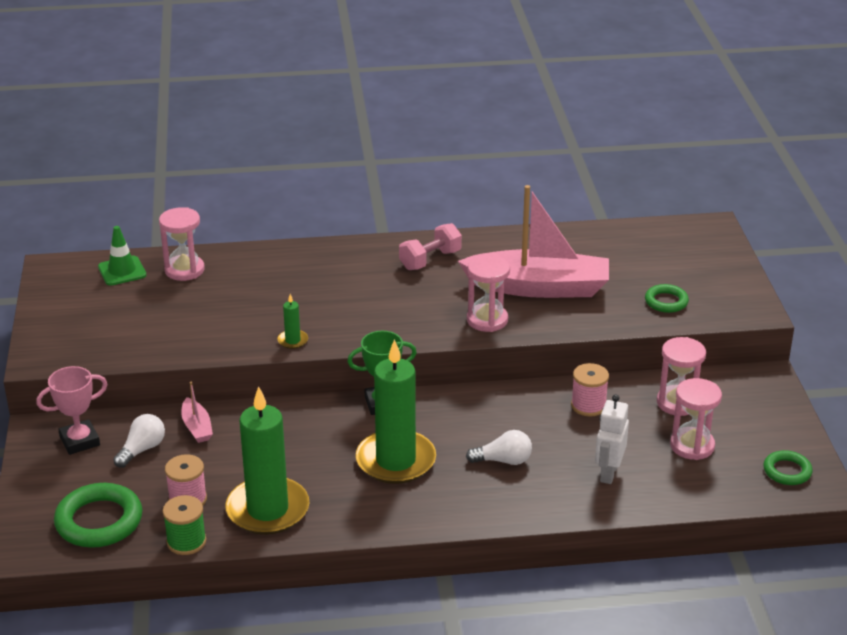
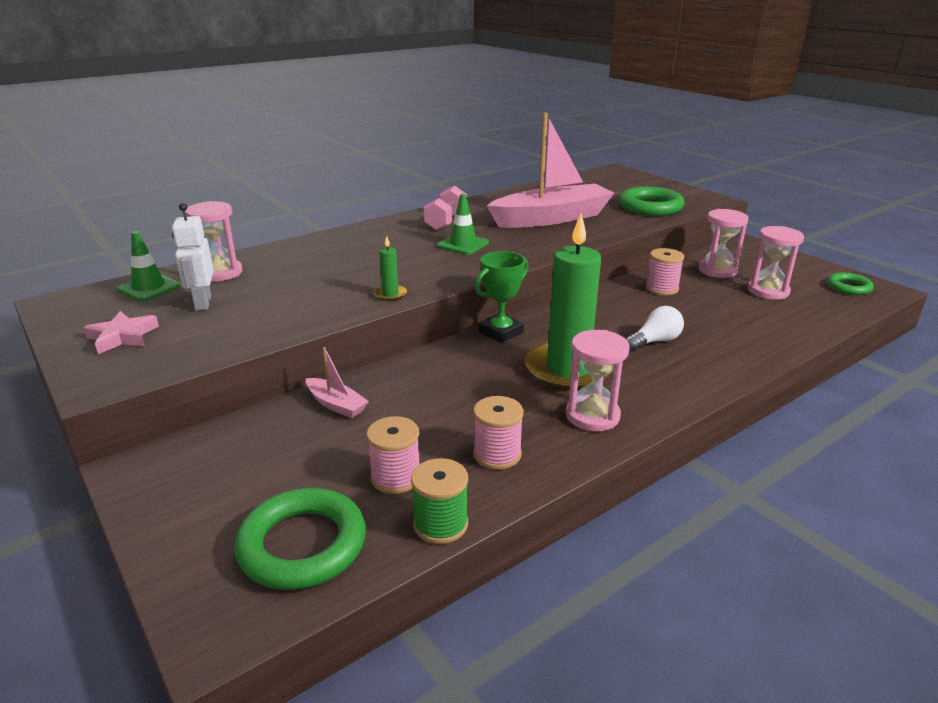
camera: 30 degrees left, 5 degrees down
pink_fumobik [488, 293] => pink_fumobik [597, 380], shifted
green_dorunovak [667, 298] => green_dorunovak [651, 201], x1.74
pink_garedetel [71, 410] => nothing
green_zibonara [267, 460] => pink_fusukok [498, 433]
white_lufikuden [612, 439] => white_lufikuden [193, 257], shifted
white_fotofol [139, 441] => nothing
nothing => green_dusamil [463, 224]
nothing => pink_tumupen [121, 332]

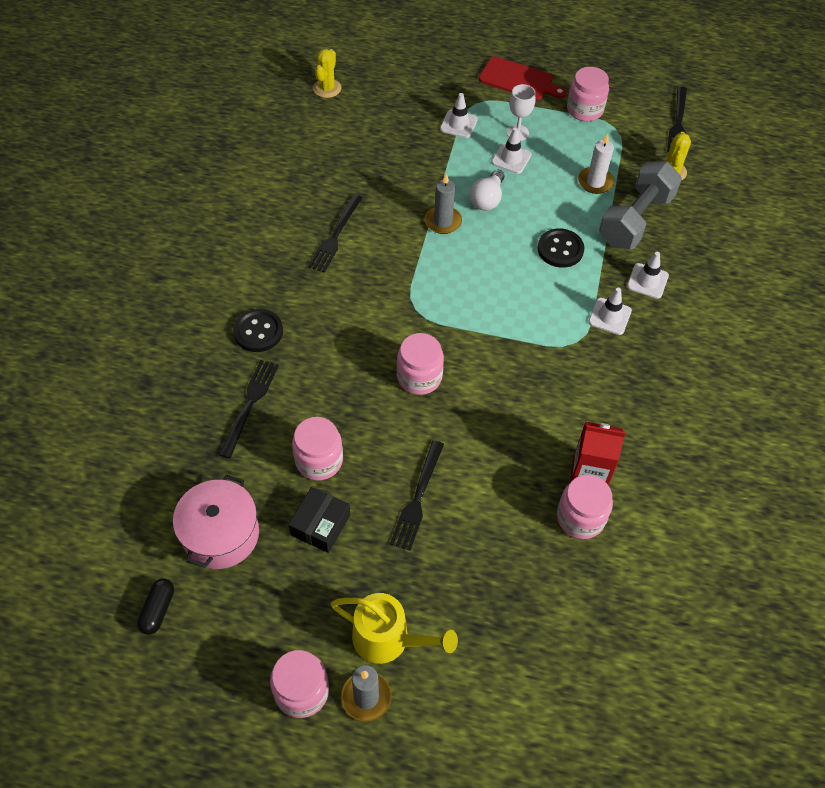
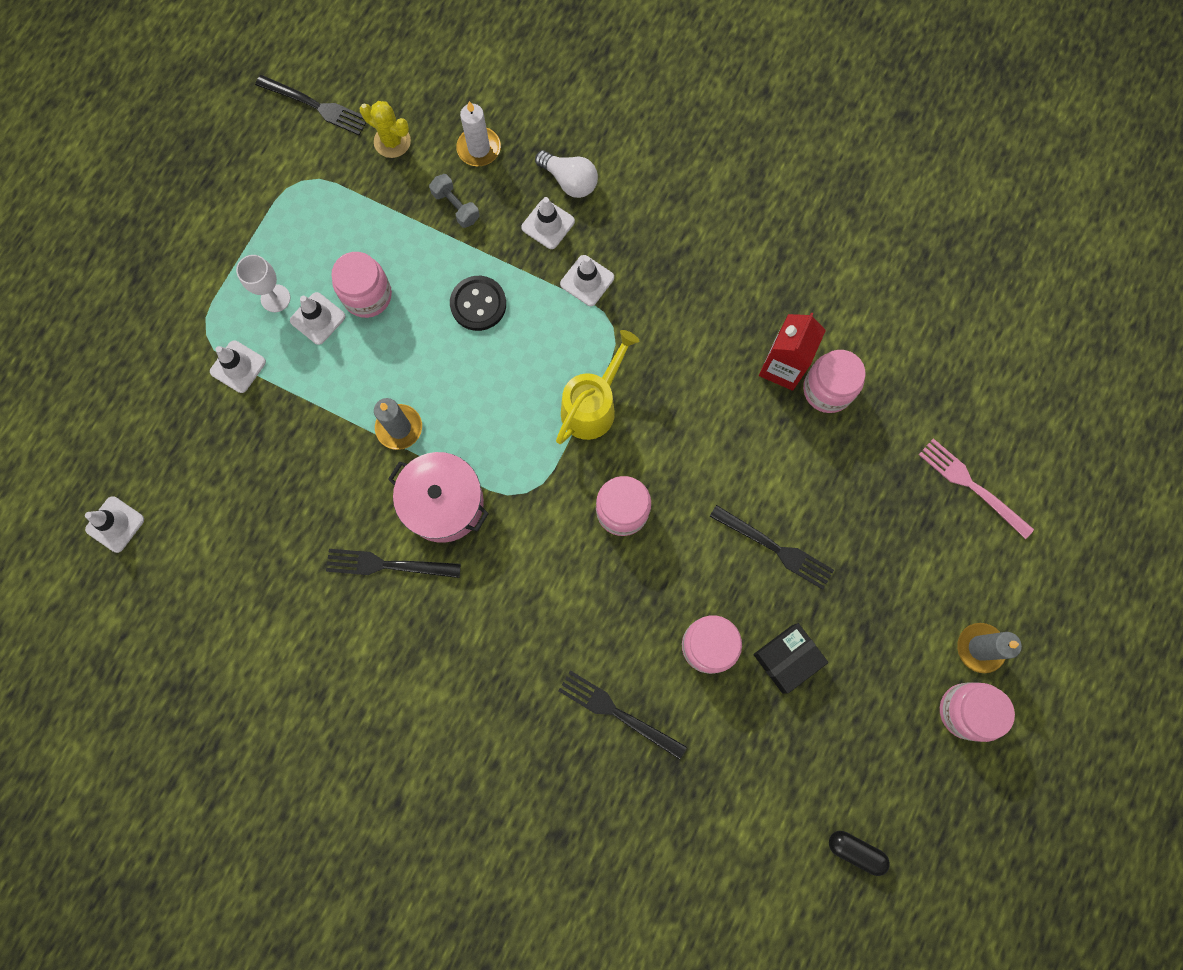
camera: 75 degrees left, 20 degrees up
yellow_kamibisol [327, 73] => white_dusamil [114, 524]
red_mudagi [523, 78] => nothing
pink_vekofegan [588, 94] => pink_vekofegan [361, 285], shifted
white_zibonara [596, 164] => white_zibonara [478, 133], shifted
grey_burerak [640, 205] => grey_burerak [454, 201], x0.46
white_fotofol [487, 190] => white_fotofol [566, 174], shifted
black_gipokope [335, 233] => black_gipokope [393, 563], 150 degrees clockwise
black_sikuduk [258, 330] => nothing
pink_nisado [216, 522] => pink_nisado [438, 497], shifted
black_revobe [319, 520] => black_revobe [790, 658], 75 degrees counterclockwise
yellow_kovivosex [394, 628] => yellow_kovivosex [597, 387], shifted
nothing => pink_gipokope [976, 489]

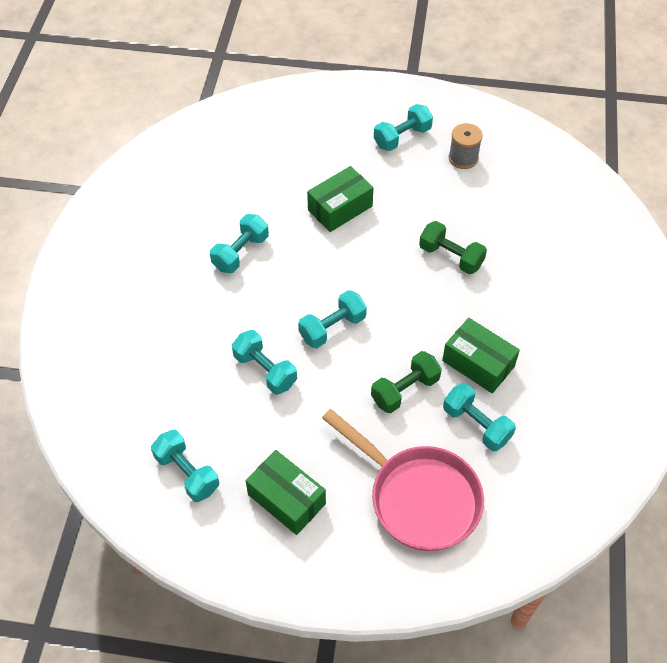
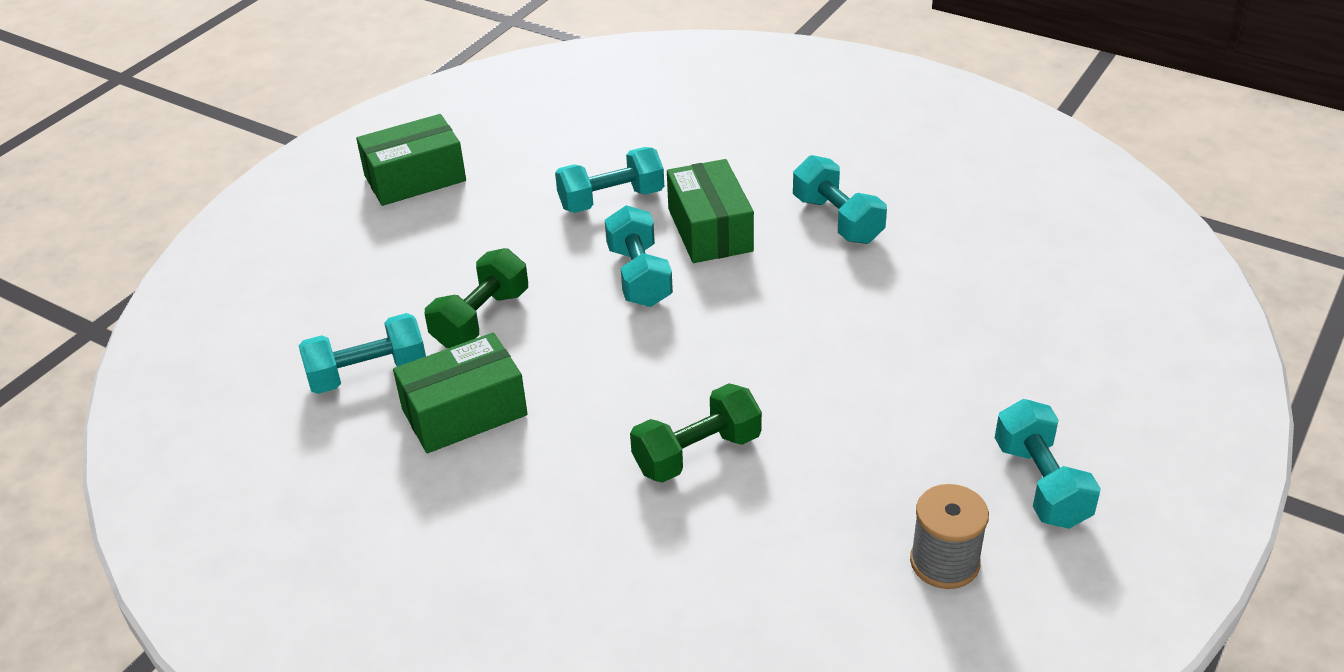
camera: 115 degrees right, 15 degrees down
green_revobe [340, 199] => green_revobe [710, 211], shifted
green_burerak [406, 382] => green_burerak [476, 298], 45 degrees clockwise
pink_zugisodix [403, 480] => nothing
turquoise_burerak [185, 466] => nothing

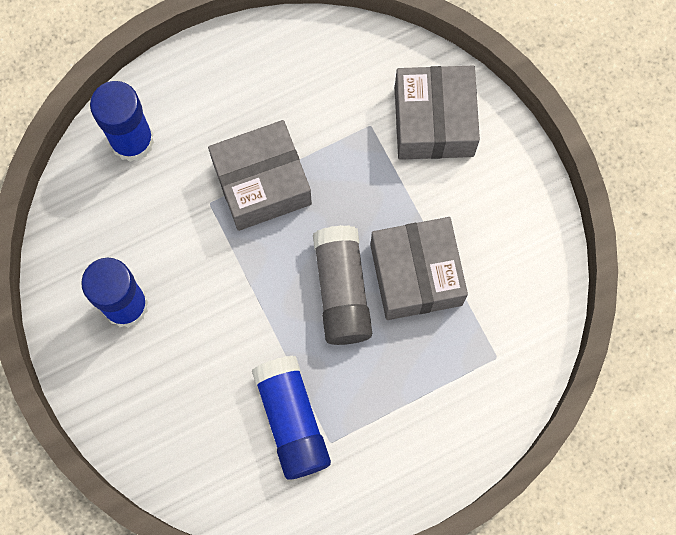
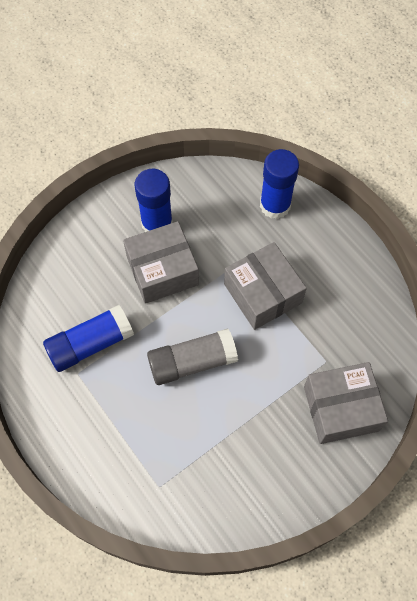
camera: 80 degrees right, 10 degrees down
grey_revobe [419, 268] => grey_revobe [161, 262], shifted

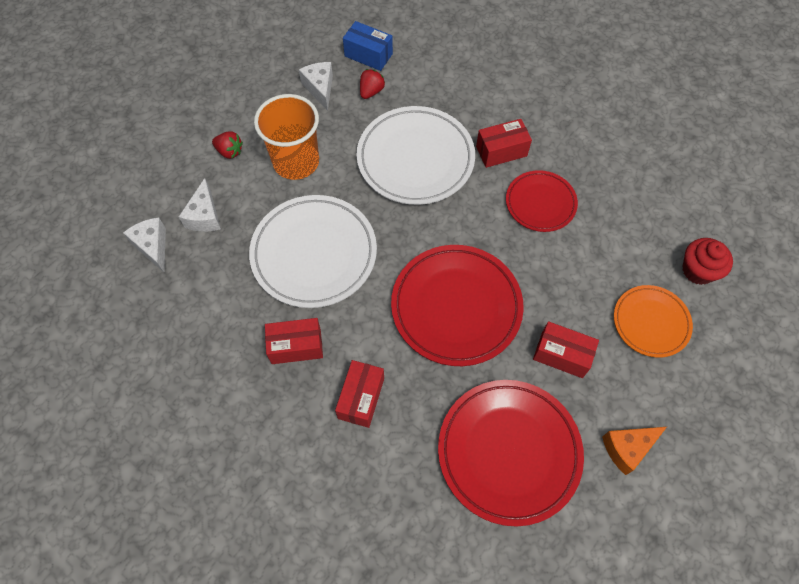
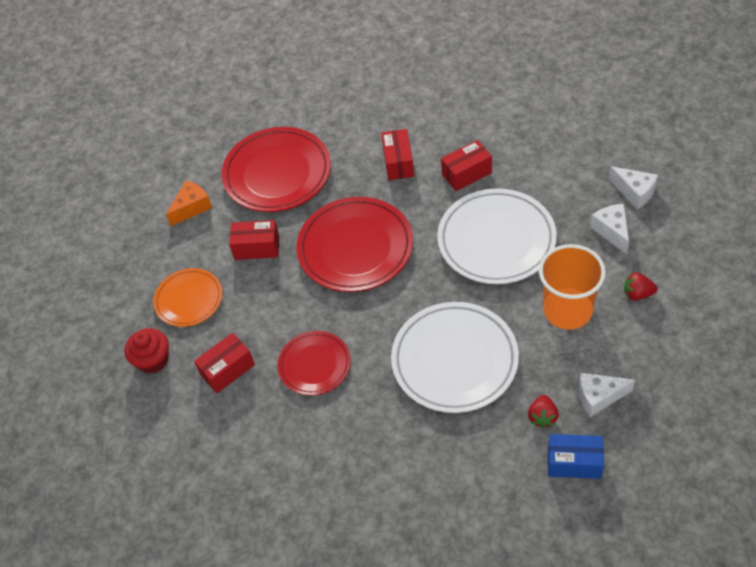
camera: 165 degrees right, 10 degrees down
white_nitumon [316, 86] => white_nitumon [607, 395], 120 degrees clockwise
red_revobe [504, 143] => red_revobe [224, 363], shifted

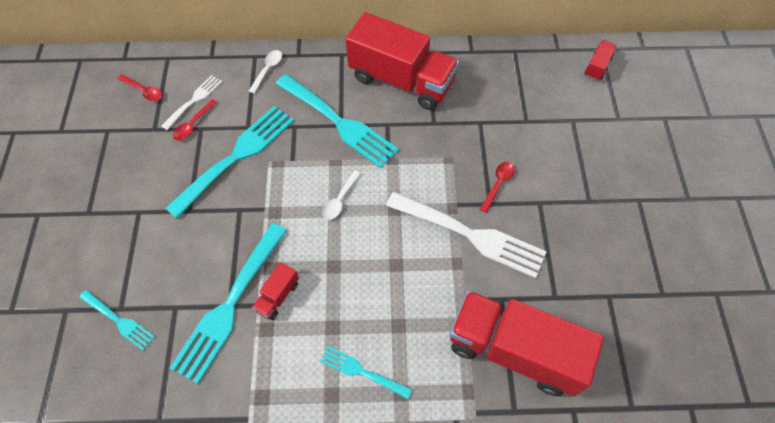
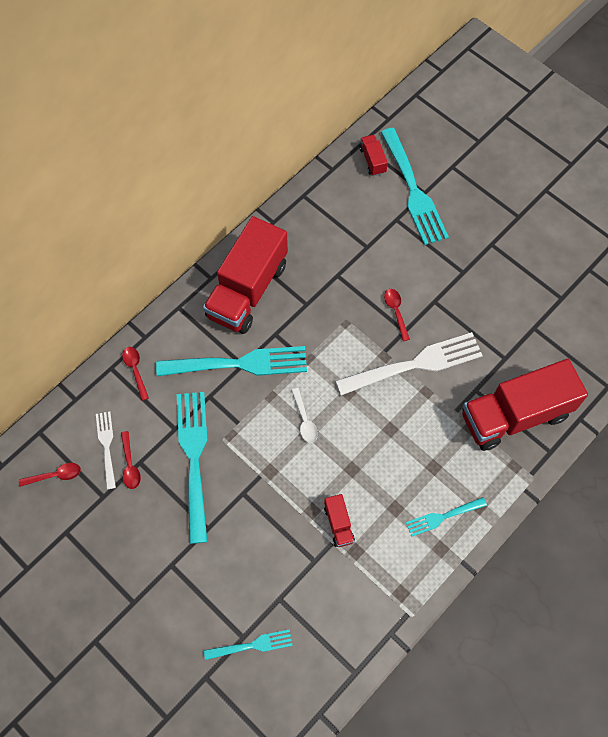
camera: 45 degrees left, 5 degrees up
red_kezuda [402, 61] => red_kezuda [245, 275], 135 degrees clockwise
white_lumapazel [265, 72] => red_lumapazel [135, 374]
turquoise_gipokope [228, 303] => turquoise_gipokope [415, 186], shifted

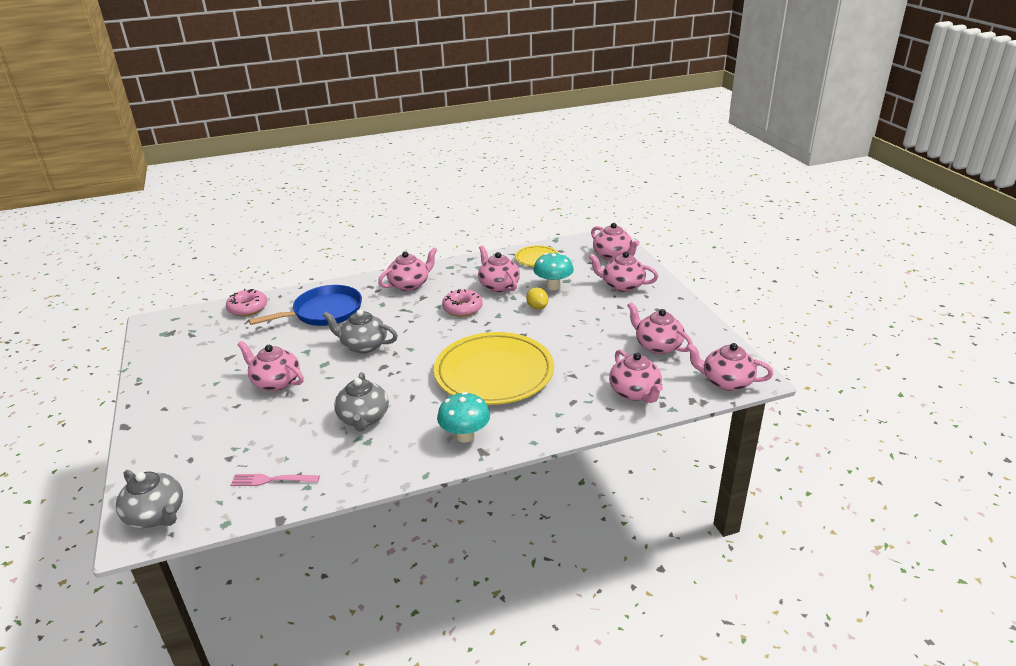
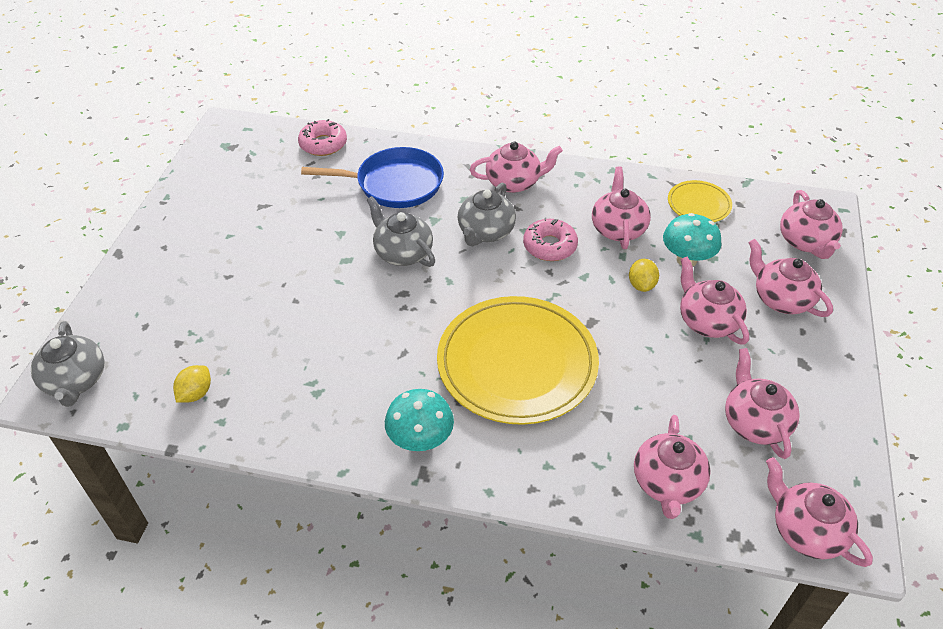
camera: 30 degrees right, 15 degrees up
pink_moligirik [270, 366] => pink_moligirik [714, 301], shifted
grey_moligirik [361, 402] => grey_moligirik [487, 214], shifted
pink_gipokope [275, 480] => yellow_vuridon [192, 384]

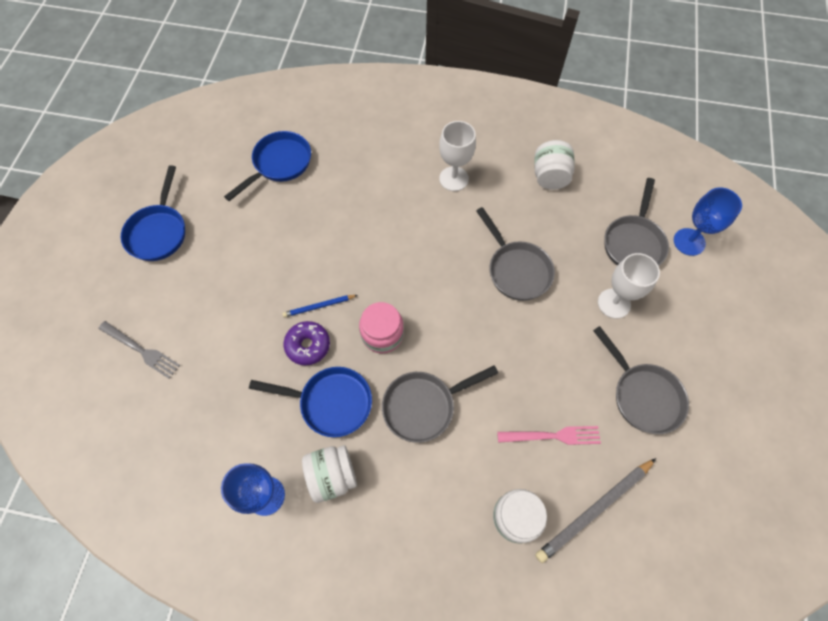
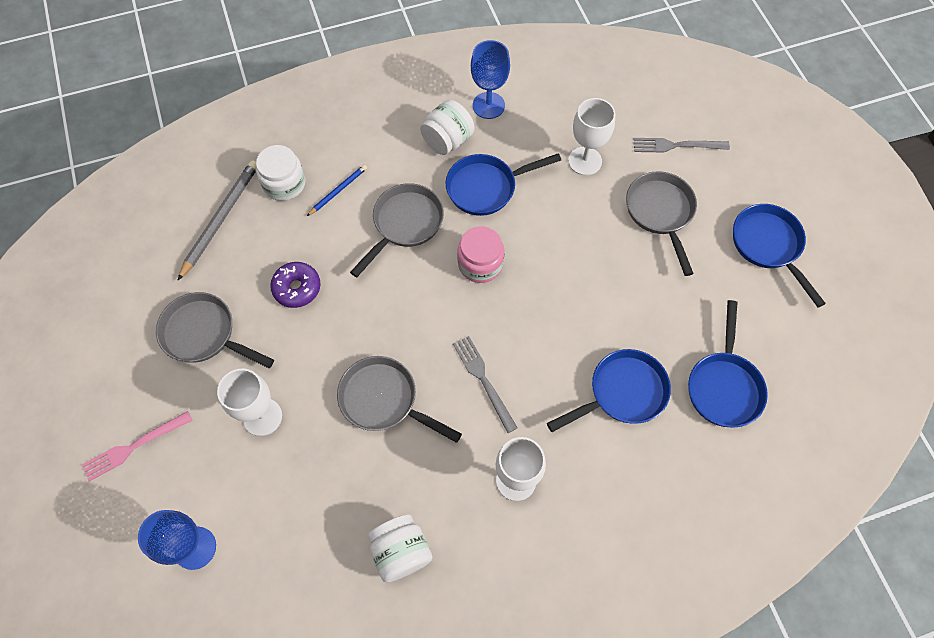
camera: 150 degrees right, 0 degrees up
grey_zugisodix [636, 222] => grey_zugisodix [661, 223], shifted
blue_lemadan [319, 306] => blue_lemadan [337, 190], shifted
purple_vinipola [307, 343] => purple_vinipola [295, 285], shifted
pink_gipokope [549, 435] => pink_gipokope [137, 446], shifted
nothing => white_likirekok [591, 136]
nothing => grey_gipokope [485, 384]
nothing => blue_zugisodix [609, 390]

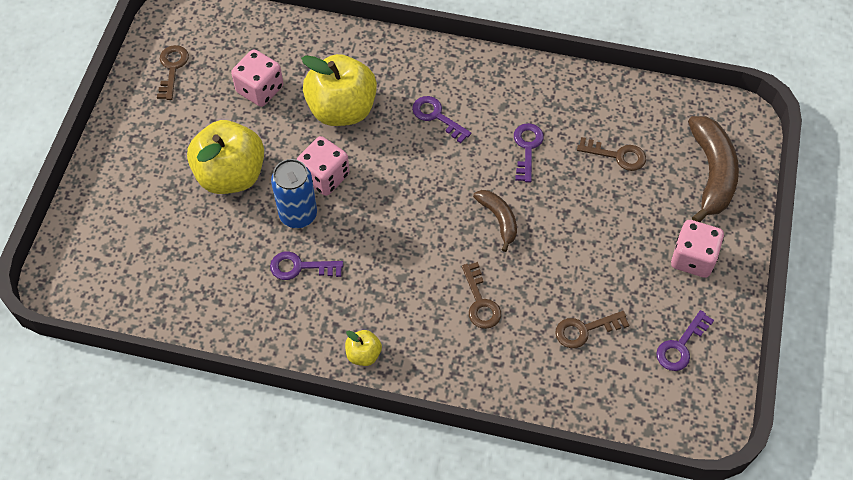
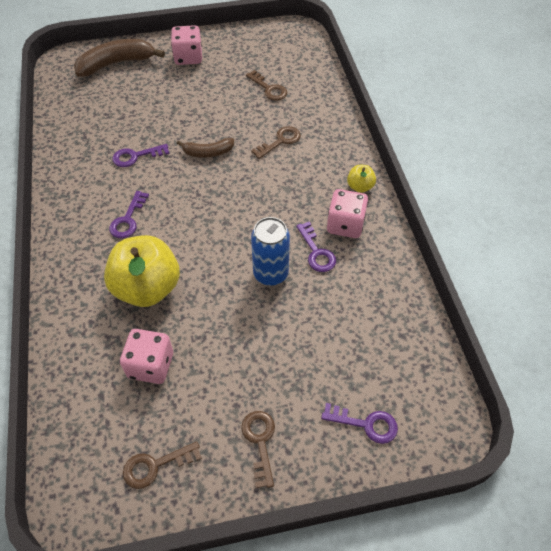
camera: 115 degrees left, 5 degrees down
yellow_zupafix [225, 157] => nothing
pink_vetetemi [323, 166] => pink_vetetemi [347, 213], shifted
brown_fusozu [611, 154] => brown_fusozu [258, 449], shifted
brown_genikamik [495, 221] => brown_genikamik [205, 148], 135 degrees counterclockwise
purple_fusozu [685, 340] => purple_fusozu [359, 423], shifted

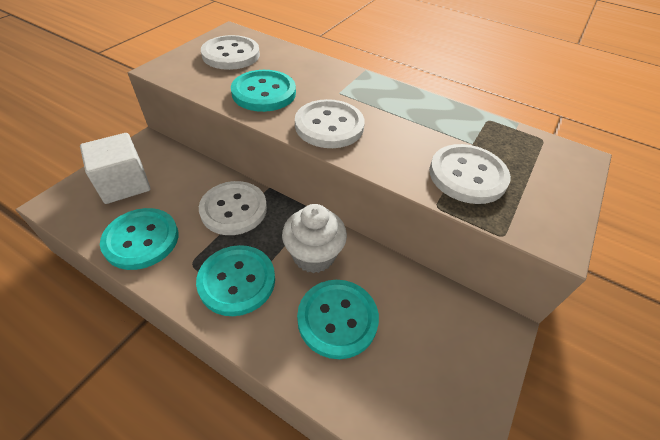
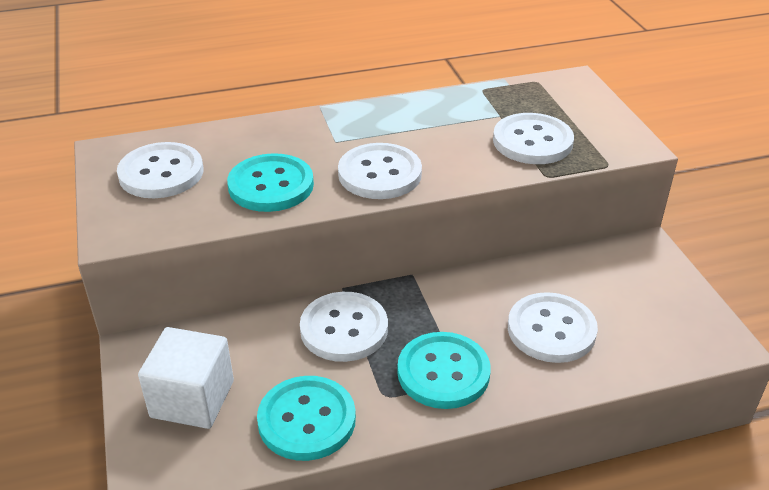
camera: 45 degrees left, 10 degrees down
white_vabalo [314, 238] => nothing
turquoise_sikuduk [338, 319] => white_sikuduk [553, 327]

